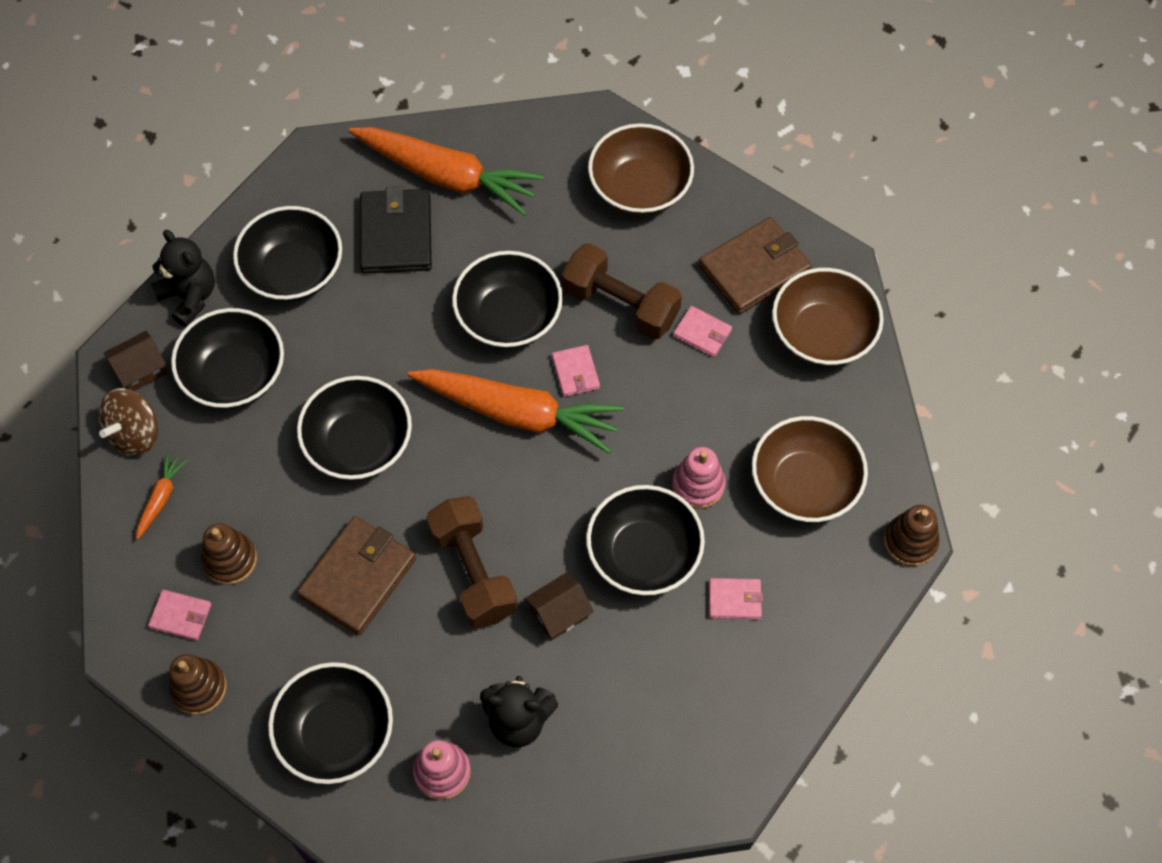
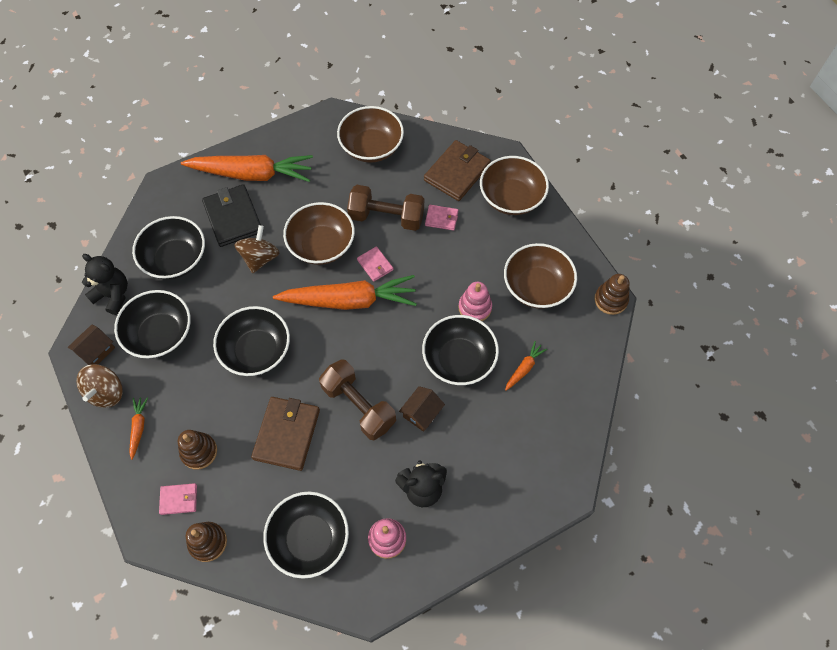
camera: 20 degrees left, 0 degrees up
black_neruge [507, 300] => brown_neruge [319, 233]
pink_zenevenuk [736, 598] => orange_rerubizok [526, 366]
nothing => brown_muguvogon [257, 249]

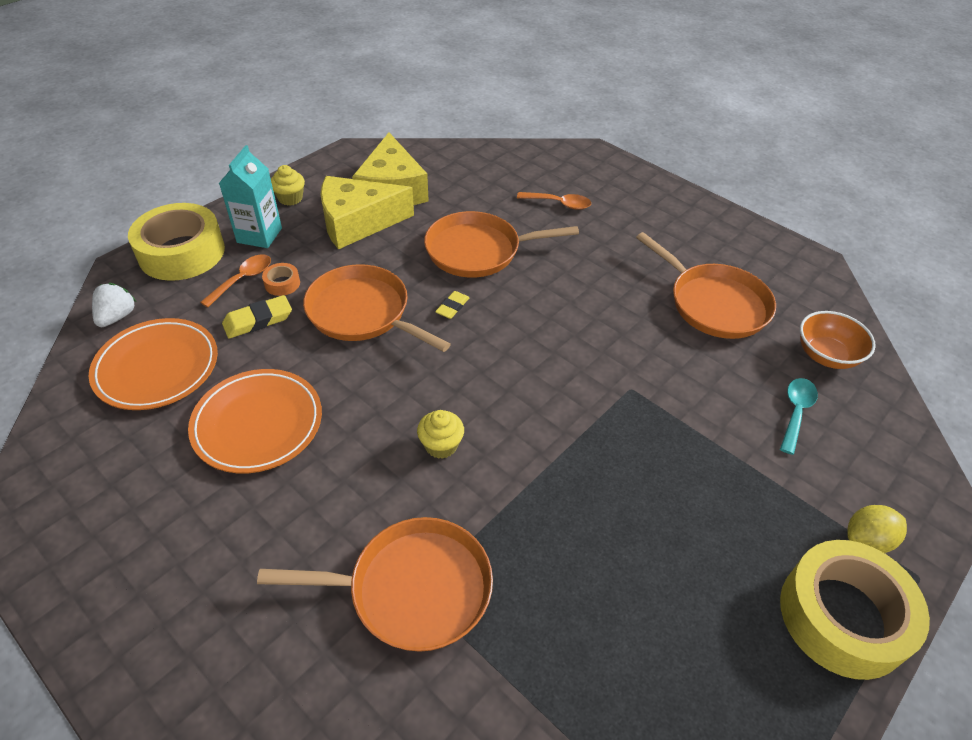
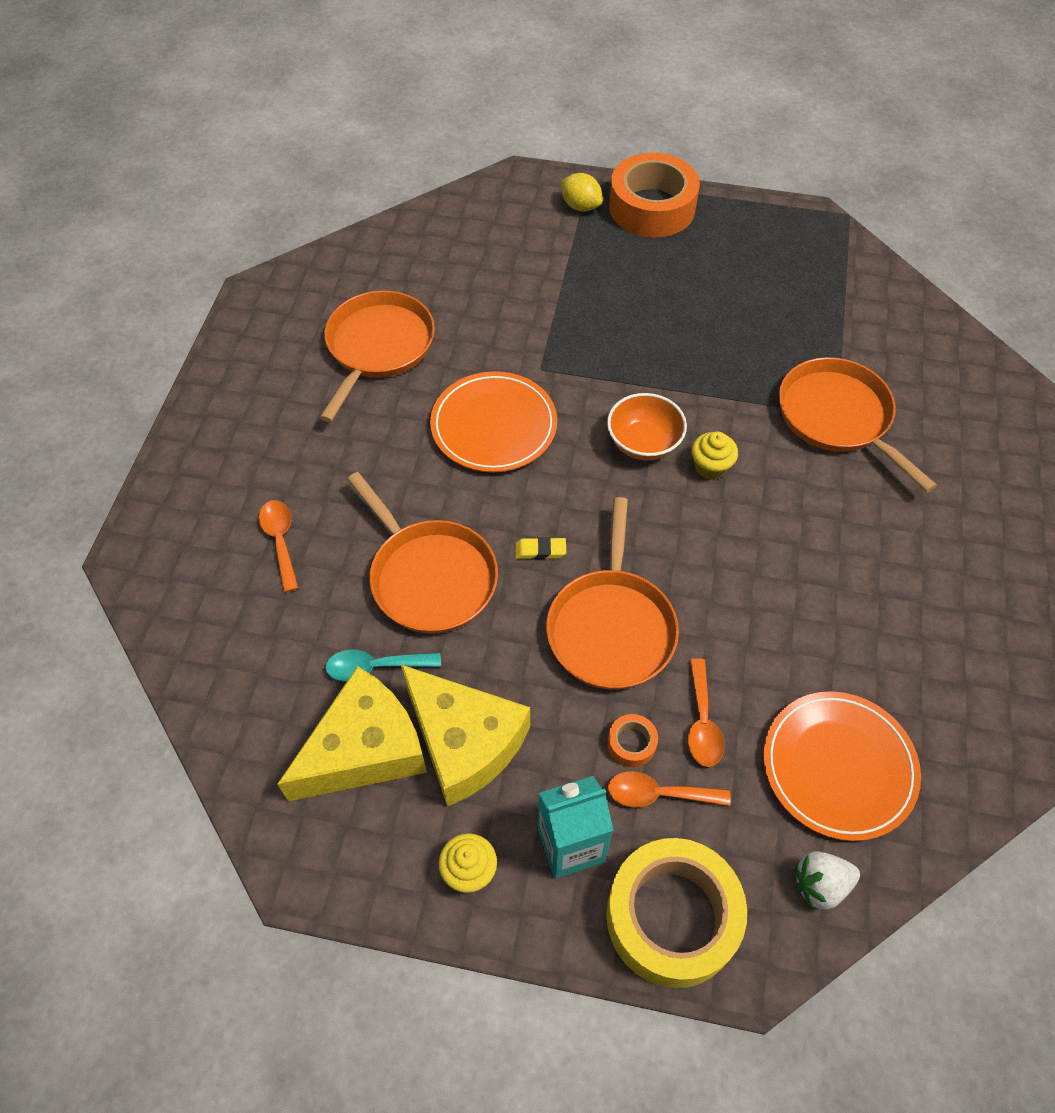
camera: 120 degrees left, 10 degrees up
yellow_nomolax [257, 316] => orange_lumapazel [706, 712]
orange_neruge [838, 340] => orange_neruge [647, 426], shifted
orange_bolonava [255, 421] => orange_bolonava [493, 421], shifted
turquoise_lumapazel [799, 416] => turquoise_lumapazel [383, 665], shifted
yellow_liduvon [855, 610] => orange_liduvon [654, 195]

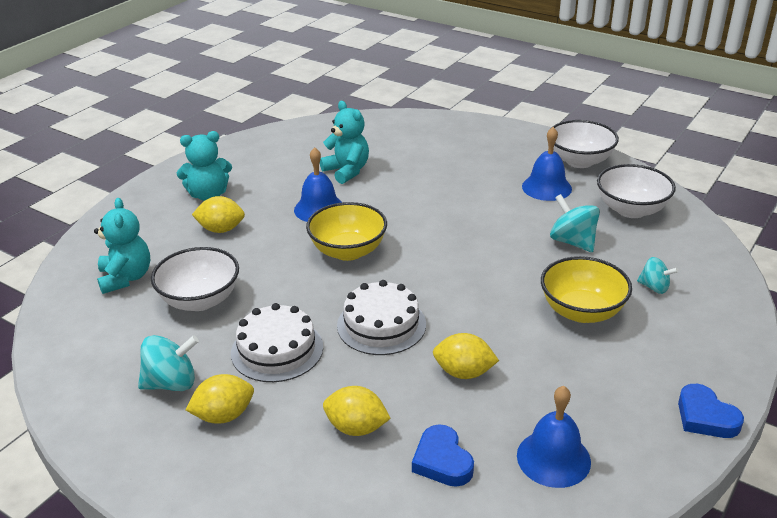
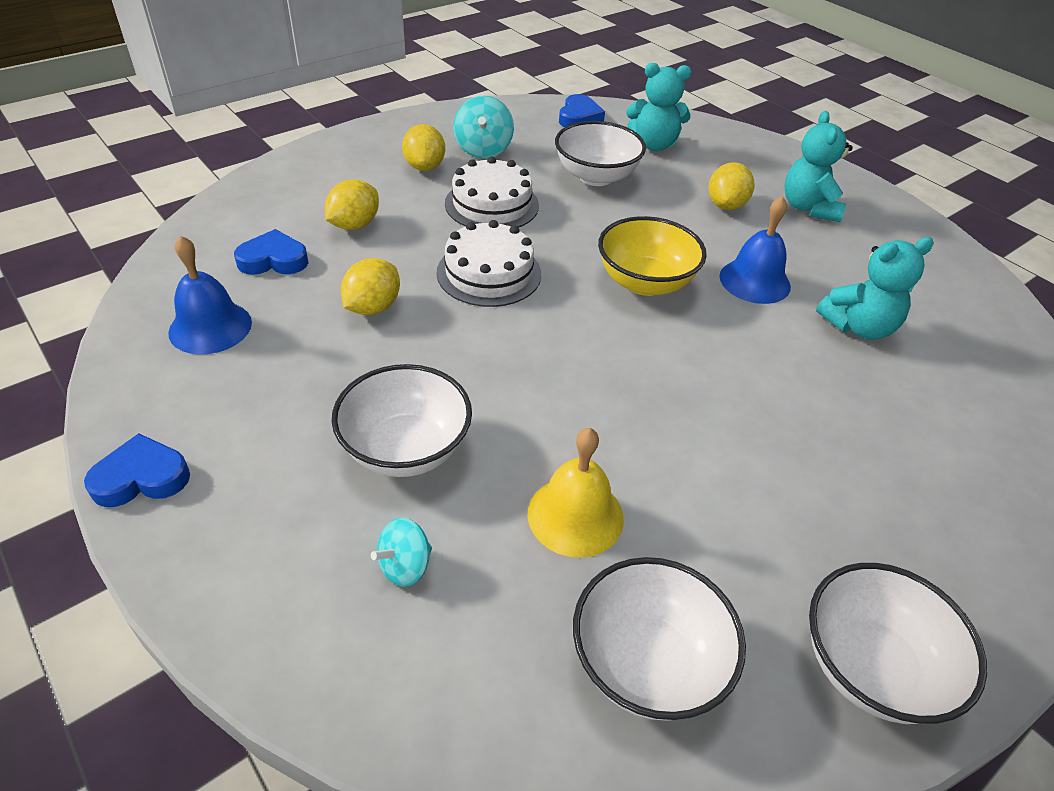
camera: 105 degrees right, 10 degrees up
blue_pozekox [547, 164] => nothing
turquoise_muguvogon [575, 223] => yellow_pozekox [576, 493]
yellow_neruge [586, 289] => white_neruge [402, 420]
nothing => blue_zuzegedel [582, 110]

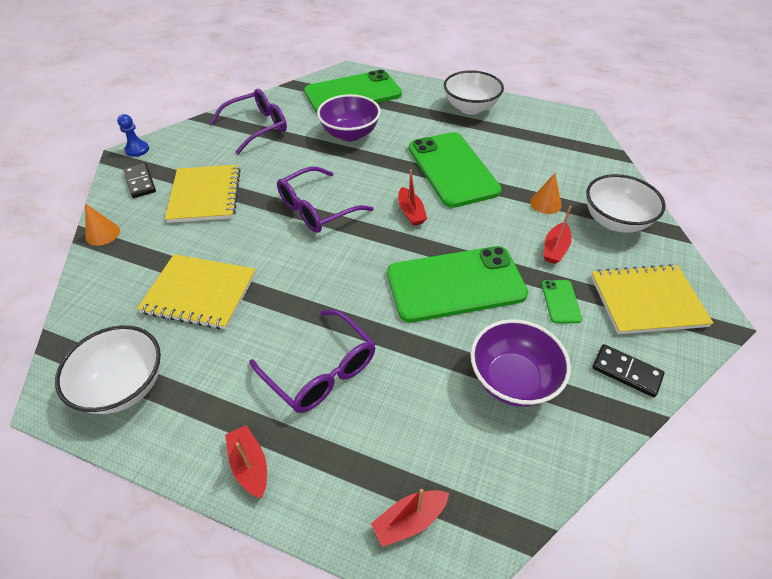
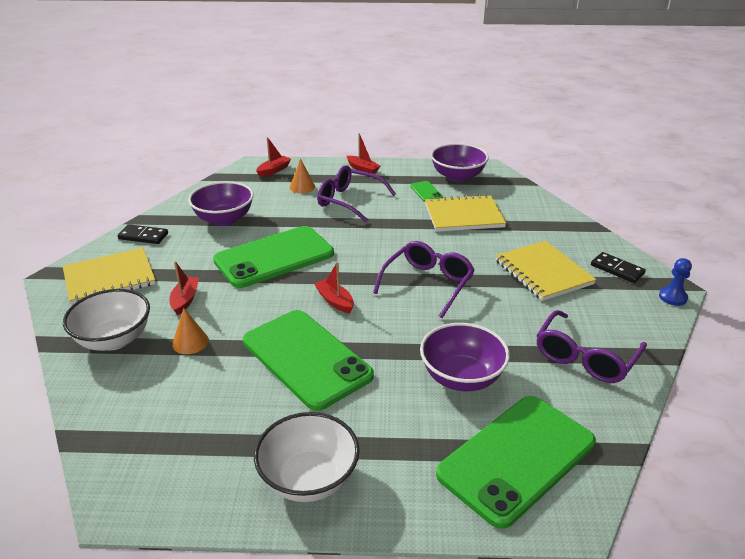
camera: 160 degrees right, 15 degrees down
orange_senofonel [102, 224] => orange_senofonel [302, 175], shifted
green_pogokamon [562, 301] => green_pogokamon [426, 191], shifted
white_neruge [108, 369] => purple_neruge [460, 162]

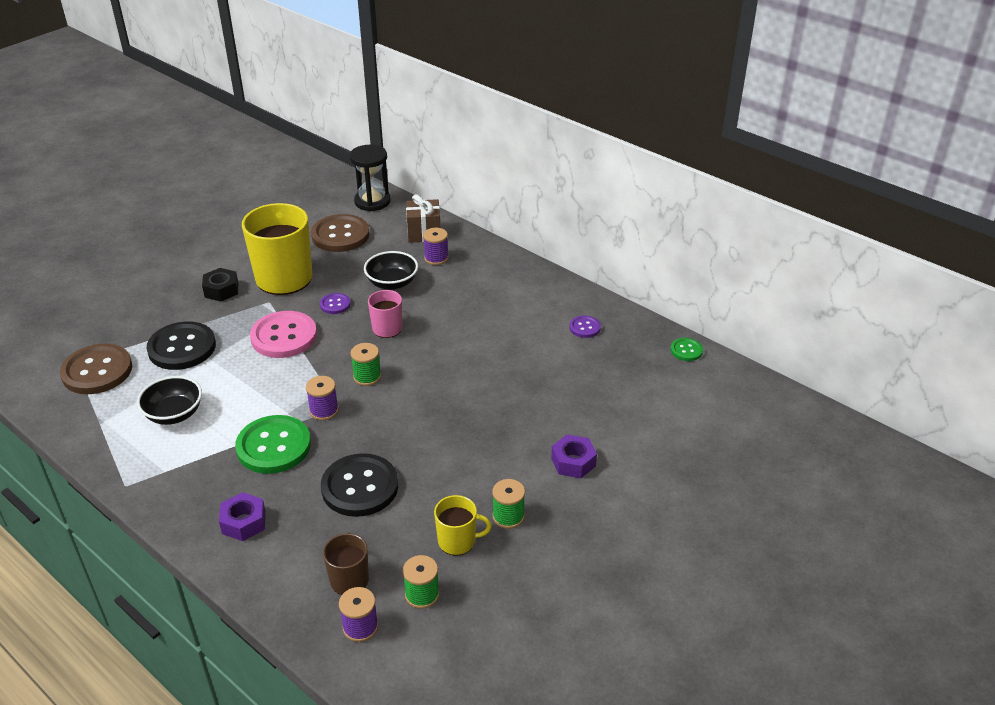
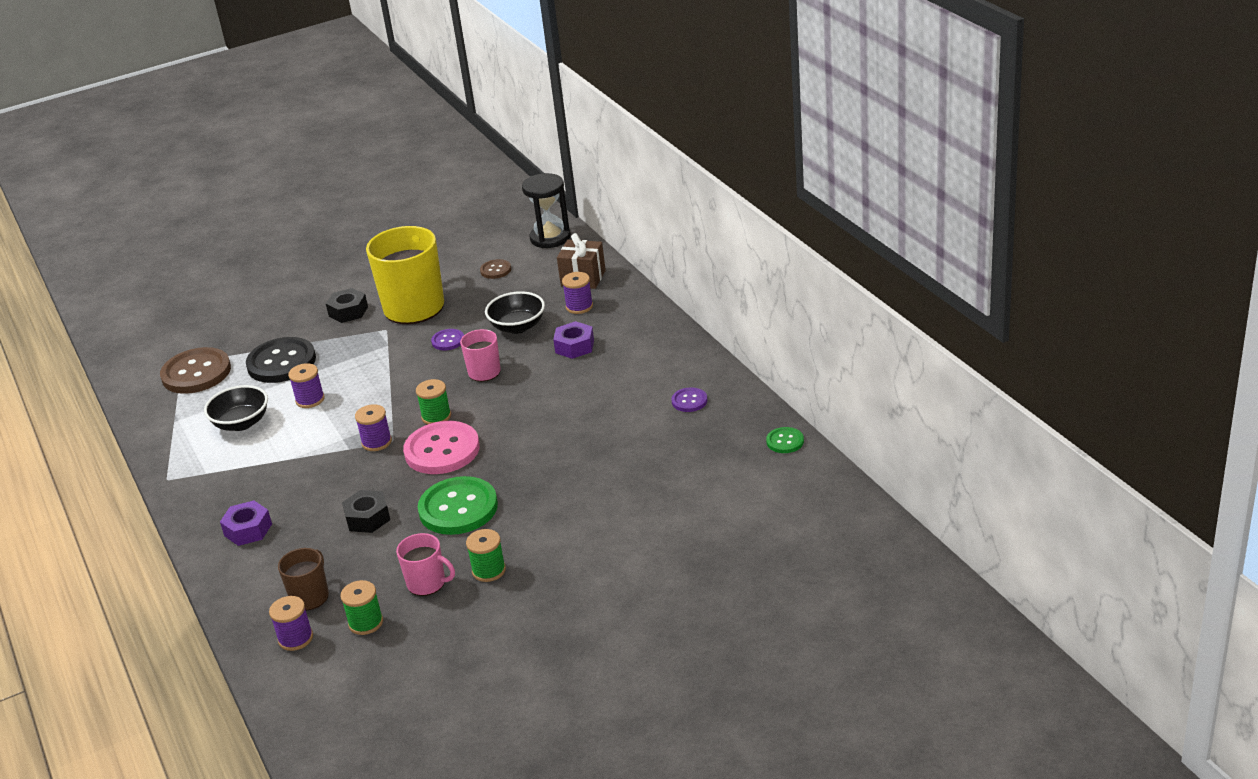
camera: 25 degrees right, 5 degrees down
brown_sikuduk [340, 233] => brown_sikuduk [495, 269], x0.48
pink_sikuduk [283, 334] => pink_sikuduk [441, 447], shifted
green_sikuduk [273, 444] => green_sikuduk [458, 505], shifted
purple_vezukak [574, 456] => purple_vezukak [573, 340], shifted
black_sikuduk [359, 485] => black_vezukak [366, 511]
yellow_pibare [463, 525] => pink_pibare [425, 564]
nothing => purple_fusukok [306, 385]

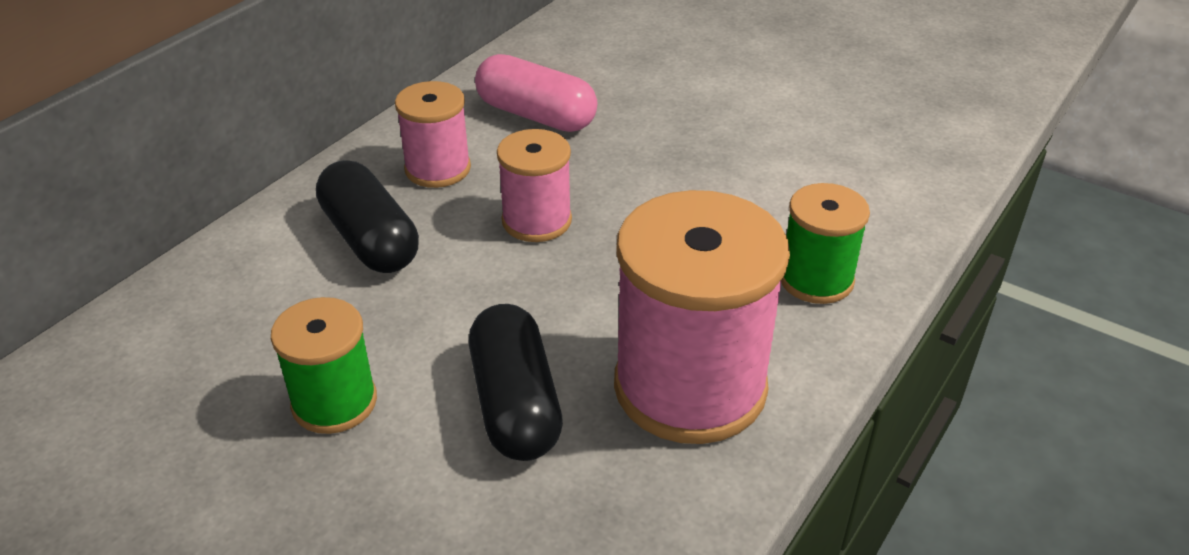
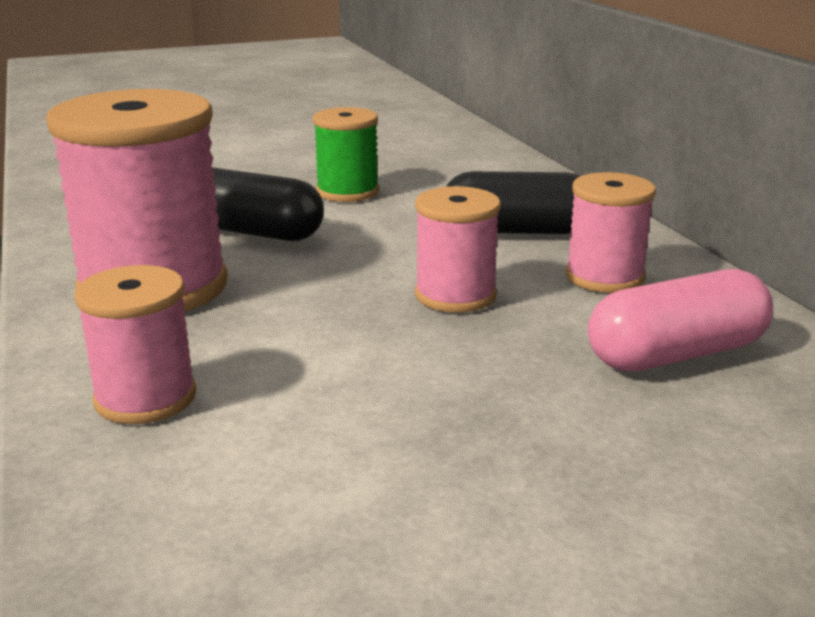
camera: 125 degrees right, 15 degrees down
green_fusukok [825, 243] => pink_fusukok [135, 344]

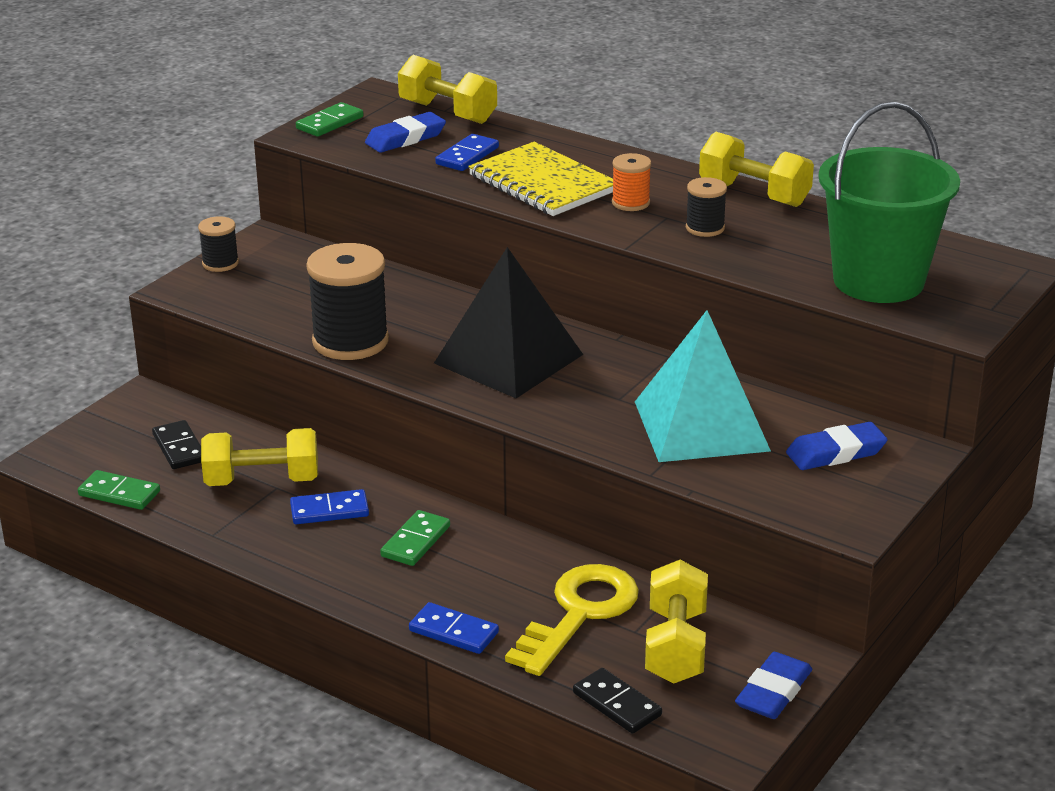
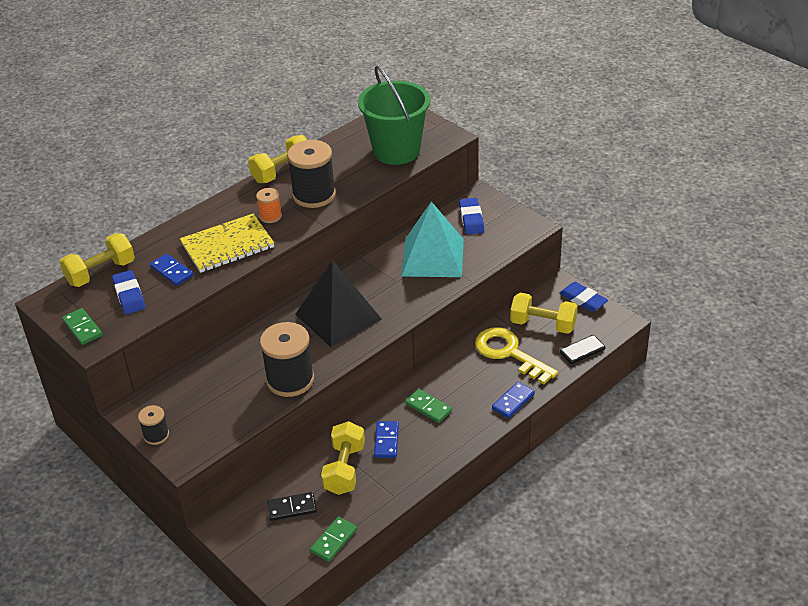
camera: 75 degrees left, 10 degrees up
black_fusukok [706, 207] => black_fusukok [311, 174], x1.95

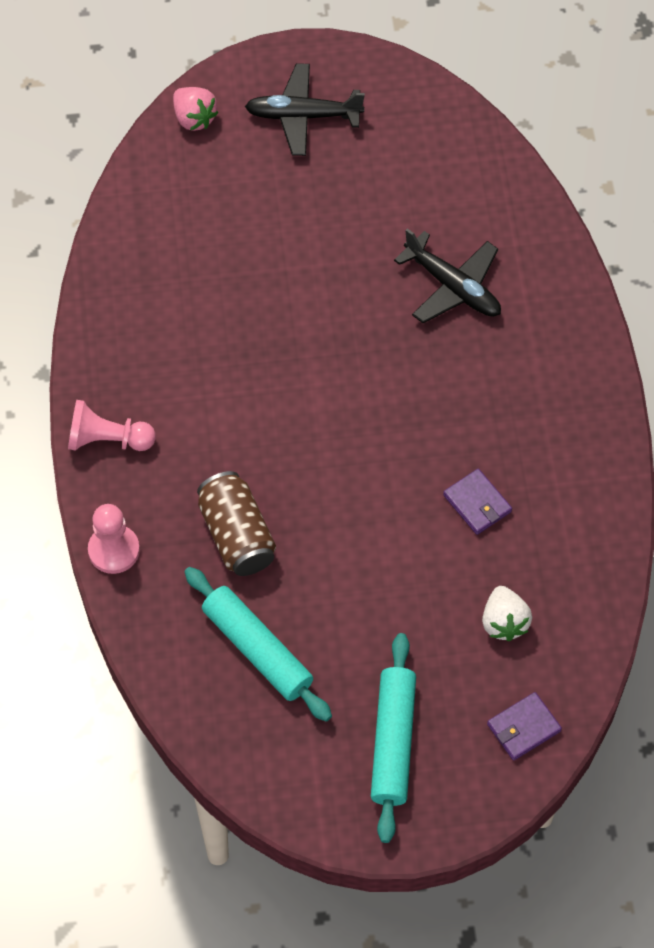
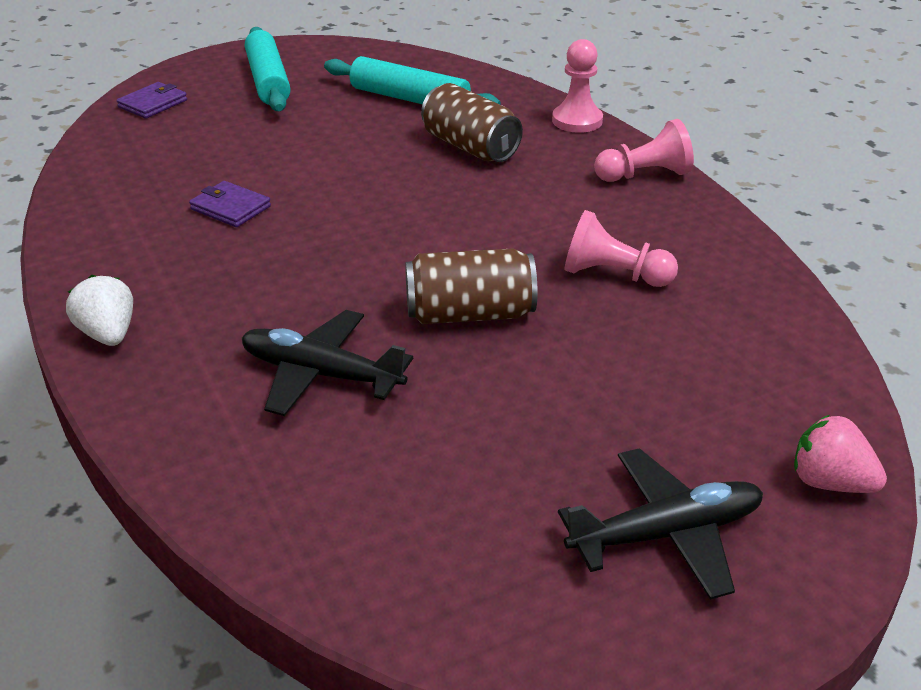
camera: 160 degrees right, 25 degrees down
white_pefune [507, 613] => white_pefune [99, 310], shifted
nothing => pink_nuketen [621, 248]
nothing => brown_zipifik [471, 286]

